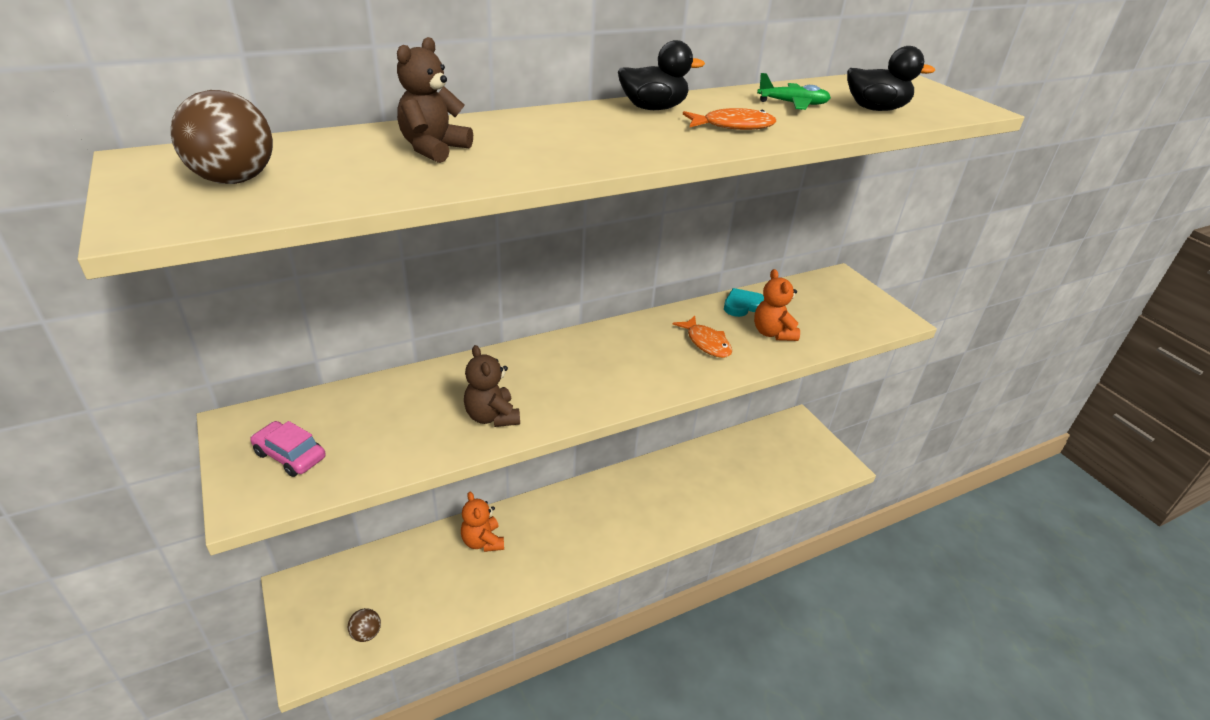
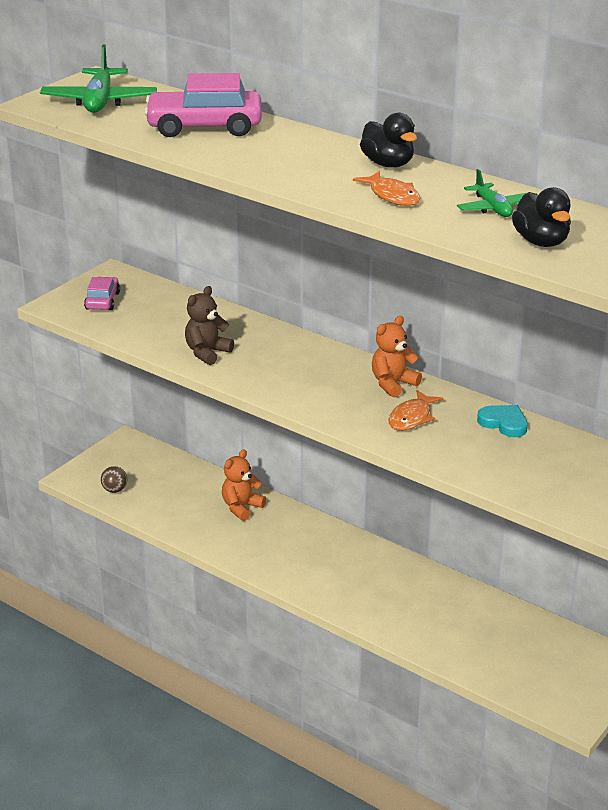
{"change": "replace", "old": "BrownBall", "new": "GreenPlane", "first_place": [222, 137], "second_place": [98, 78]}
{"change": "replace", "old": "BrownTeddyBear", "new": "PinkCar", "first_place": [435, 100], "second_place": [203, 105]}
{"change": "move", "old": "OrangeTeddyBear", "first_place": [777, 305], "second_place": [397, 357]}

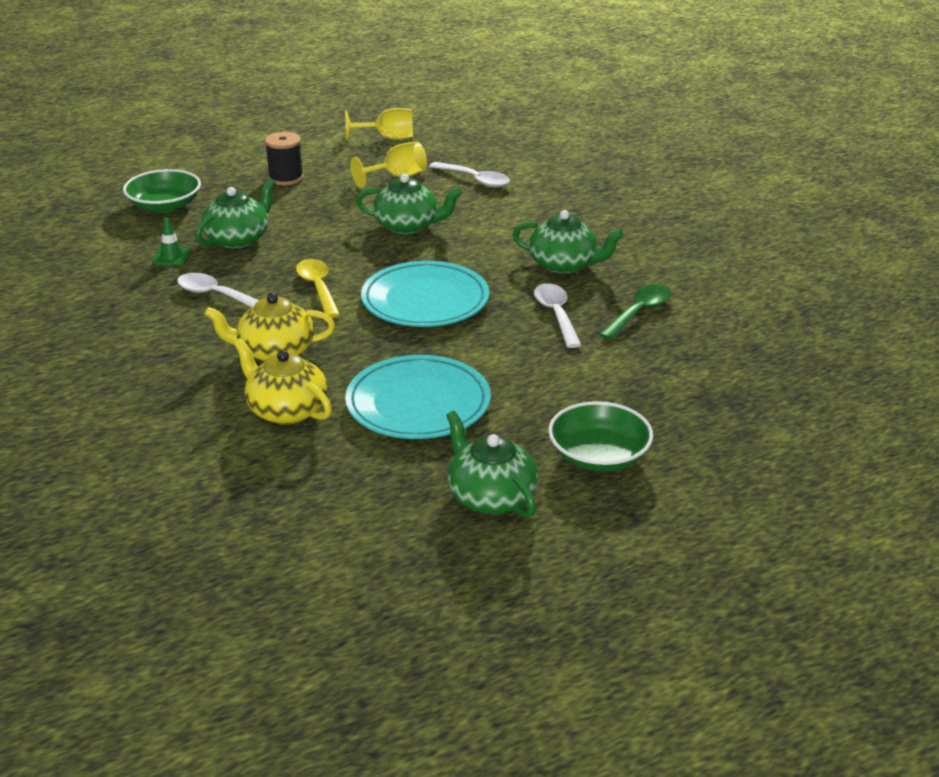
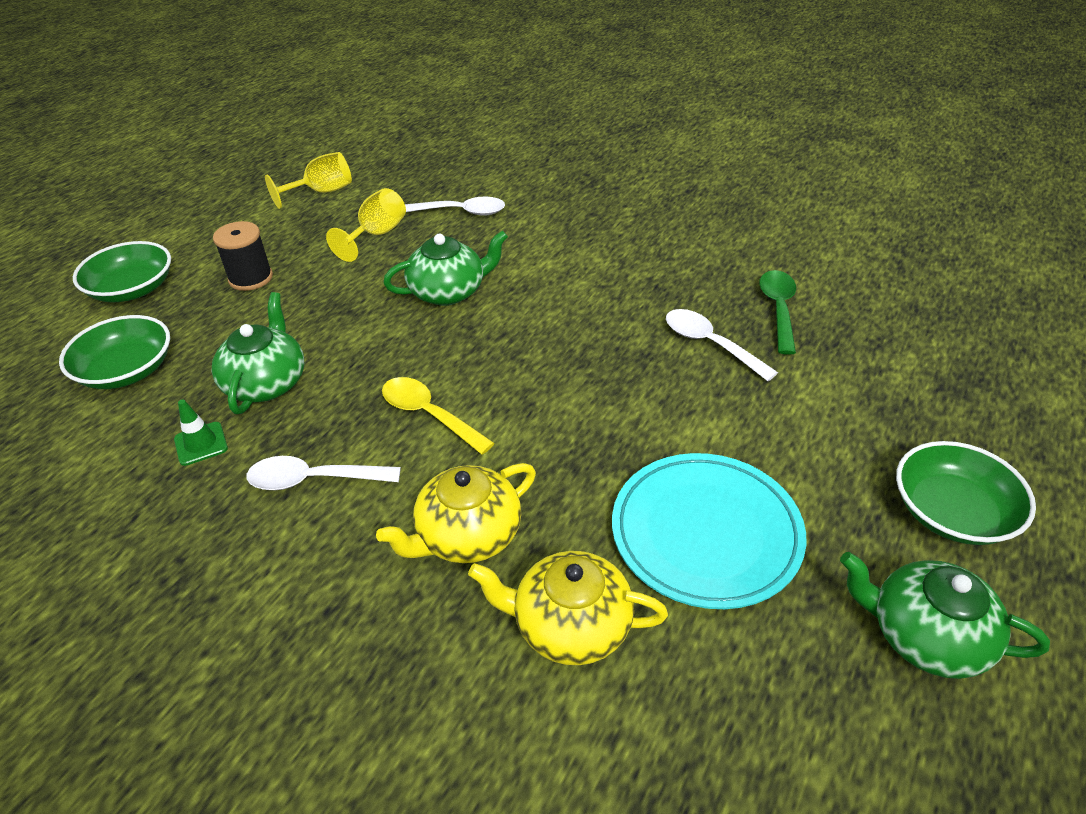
{"change": "delete", "old": "TurquoisePlate", "first_place": [425, 294]}
{"change": "delete", "old": "GreenTeapot", "first_place": [568, 242]}
{"change": "insert", "new": "GreenBowl", "second_place": [122, 271]}

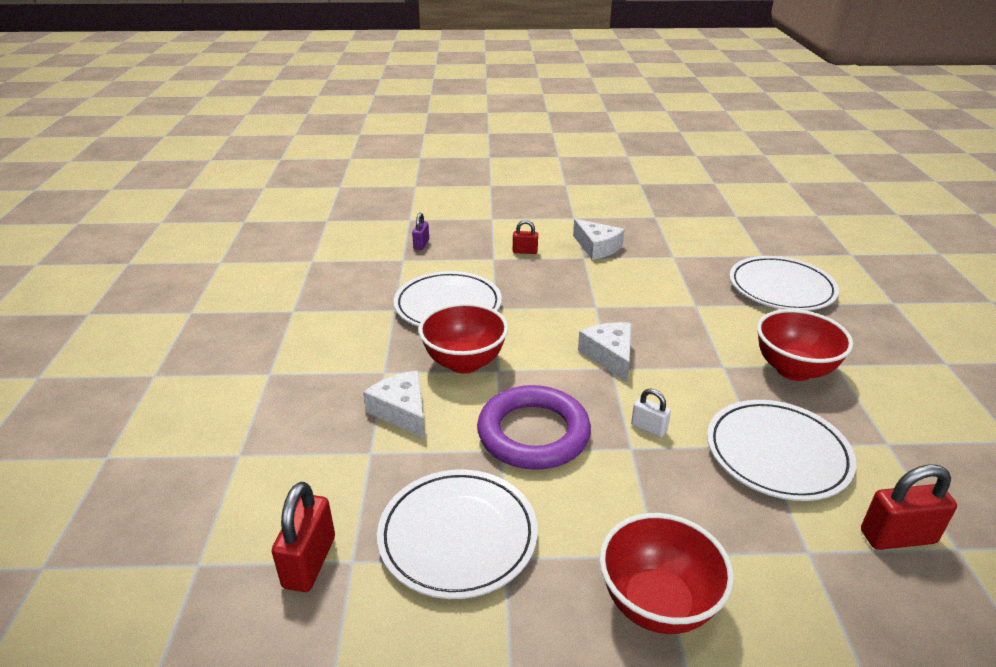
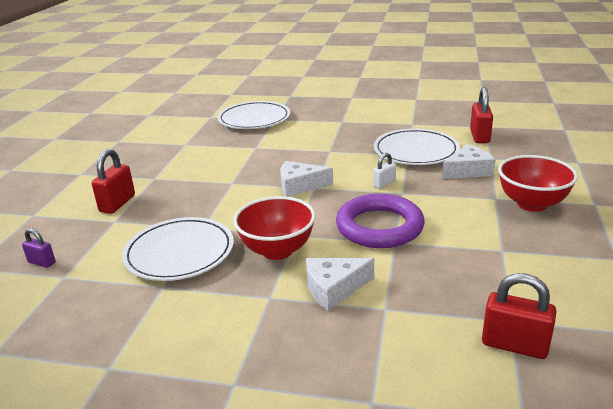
{"change": "delete", "old": "WhitePlate", "first_place": [457, 534]}
{"change": "resize", "old": "RedPadlock", "first_place": [525, 237], "second_place": [113, 181], "factor": 1.71}
{"change": "move", "old": "WhiteCheese", "first_place": [598, 239], "second_place": [469, 161]}
{"change": "delete", "old": "RedBowl", "first_place": [805, 345]}

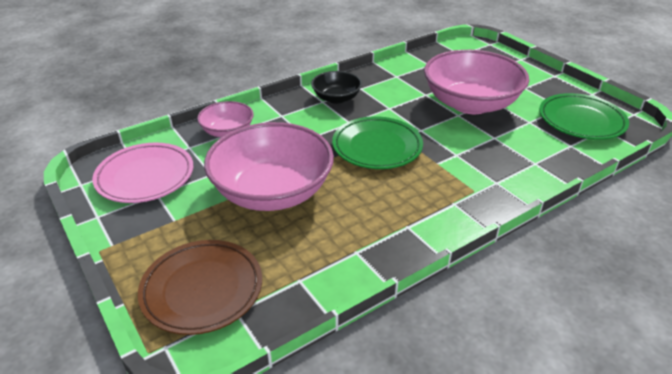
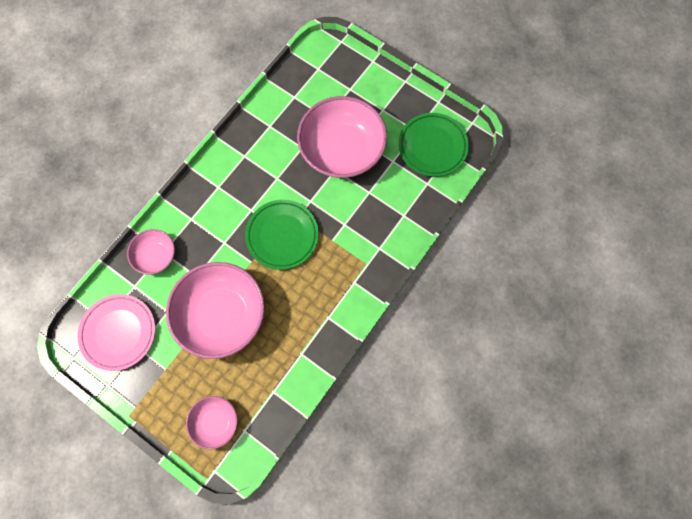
{"change": "replace", "old": "BrownPlate", "new": "PinkBowl", "first_place": [200, 287], "second_place": [212, 422]}
{"change": "delete", "old": "BlackBowl", "first_place": [336, 87]}

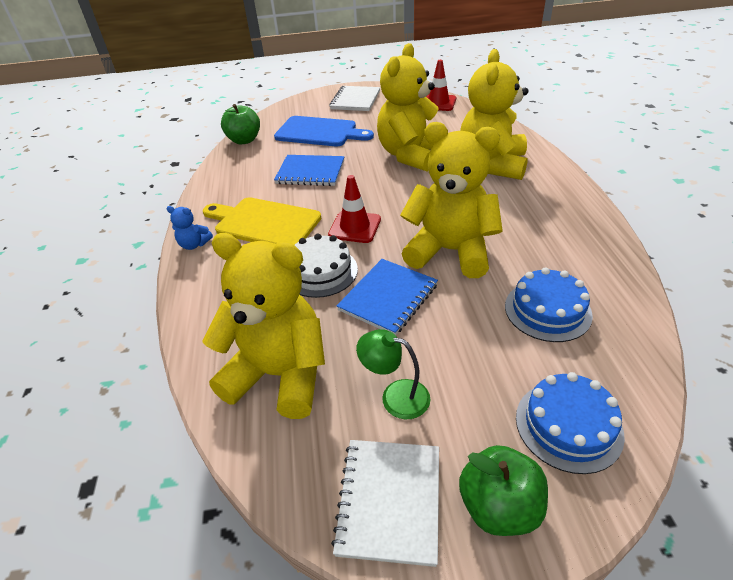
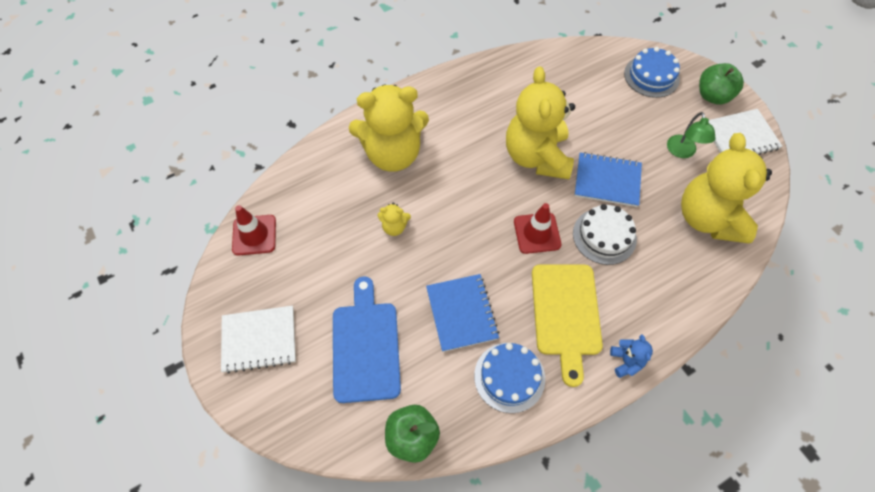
{"change": "resize", "old": "YellowTeddyBear", "first_place": [408, 107], "second_place": [394, 219], "factor": 0.4}
{"change": "move", "old": "BlueCake", "first_place": [549, 304], "second_place": [509, 378]}

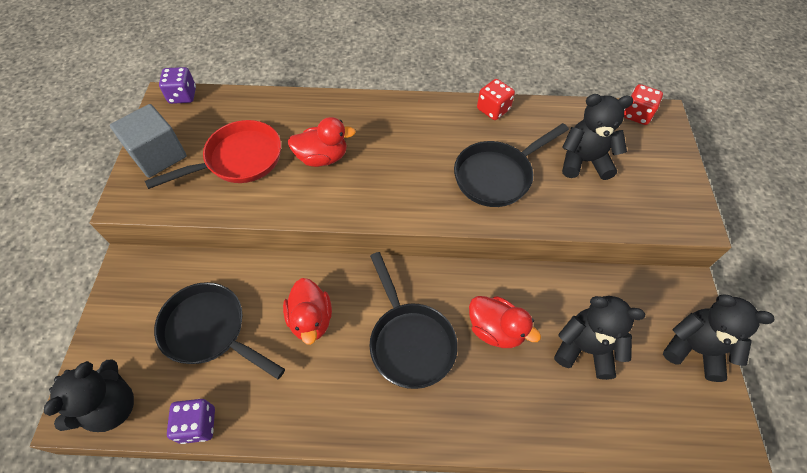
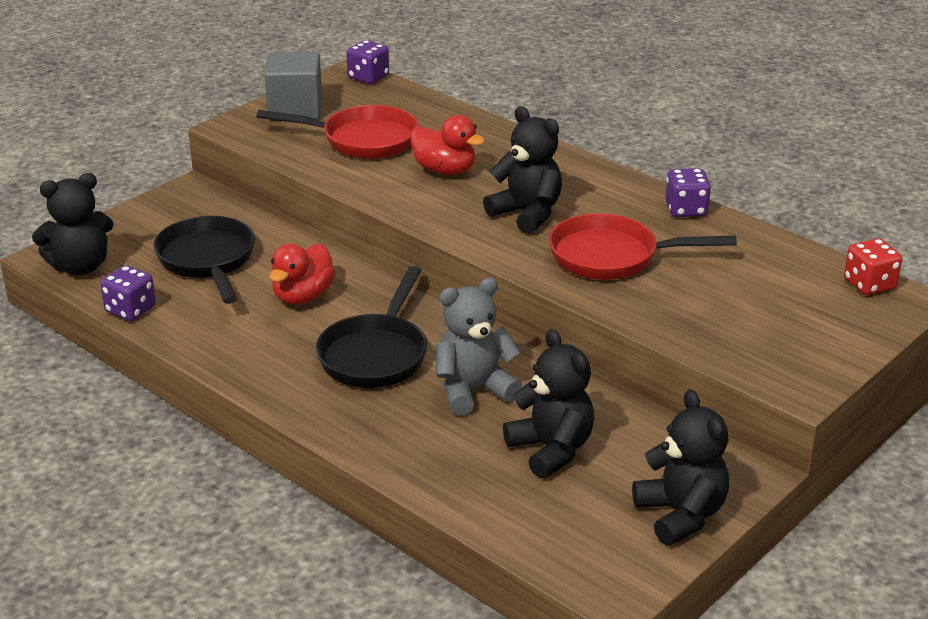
{"change": "recolor", "old": "BlackPan", "new": "RedPan", "first_place": [511, 165], "second_place": [643, 246]}
{"change": "replace", "old": "RedDuck", "new": "GreyTeddyBear", "first_place": [505, 322], "second_place": [479, 347]}
{"change": "recolor", "old": "RedDice", "new": "PurpleDice", "first_place": [496, 99], "second_place": [688, 192]}
{"change": "move", "old": "BlackTeddyBear", "first_place": [597, 137], "second_place": [522, 170]}

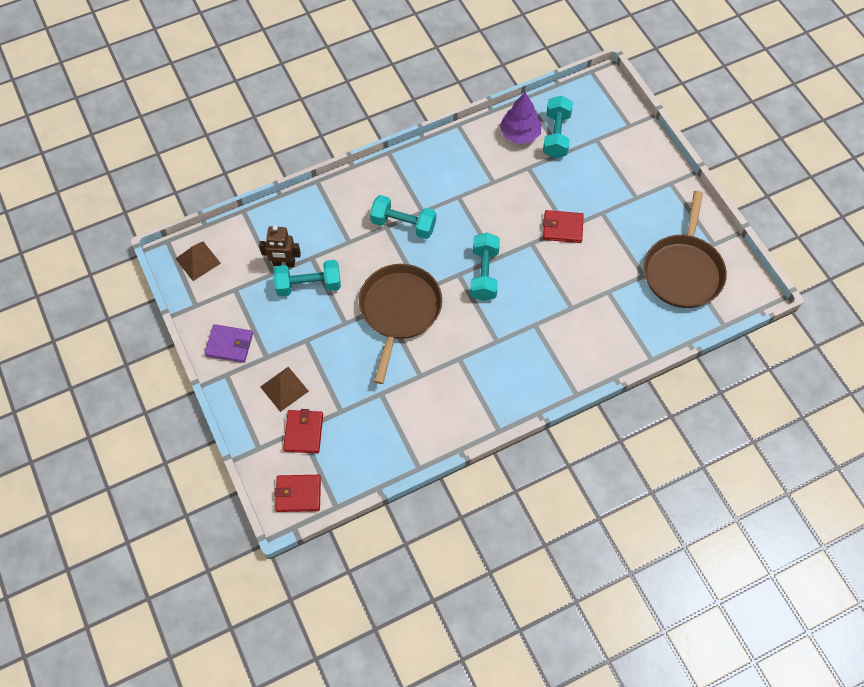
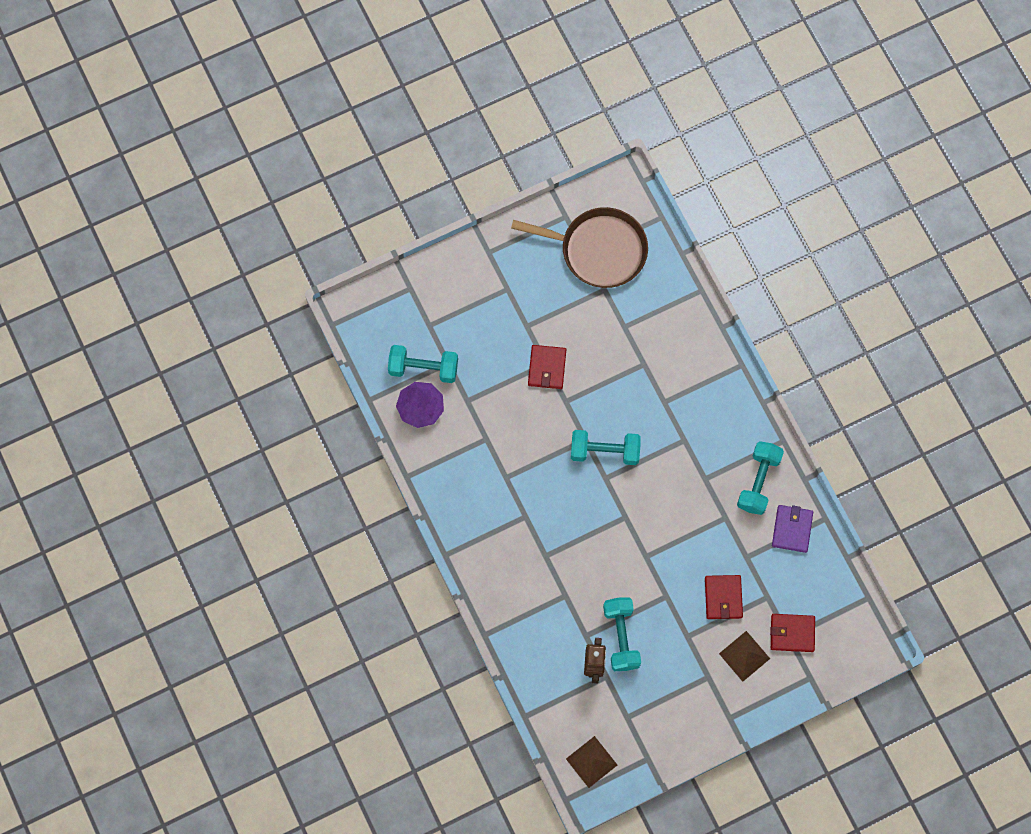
{"change": "move", "old": "PurpleWallet", "first_place": [228, 343], "second_place": [792, 529]}
{"change": "move", "old": "RedWallet", "first_place": [297, 493], "second_place": [724, 597]}
{"change": "delete", "old": "BrownPan", "first_place": [400, 324]}
{"change": "move", "old": "TurquoiseDumbbell", "first_place": [403, 217], "second_place": [760, 478]}

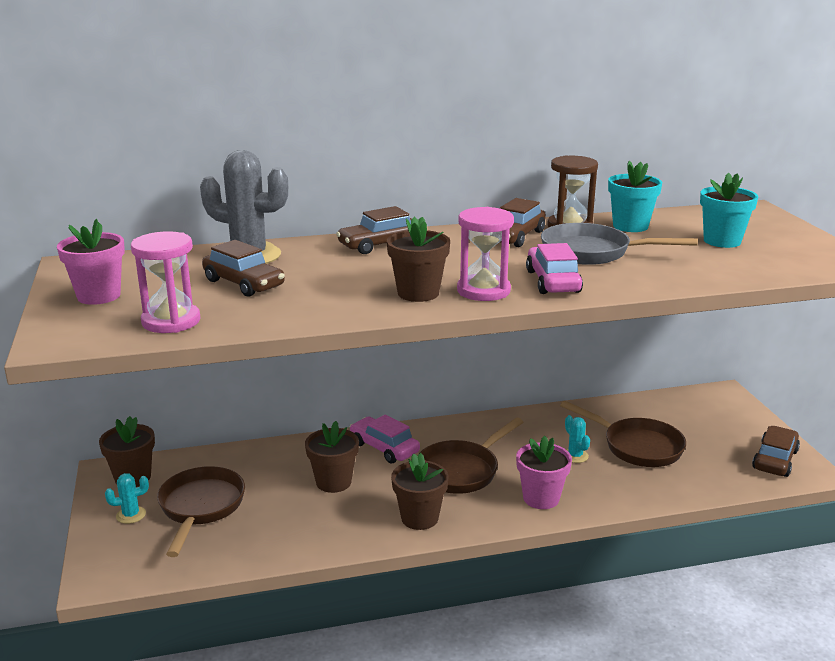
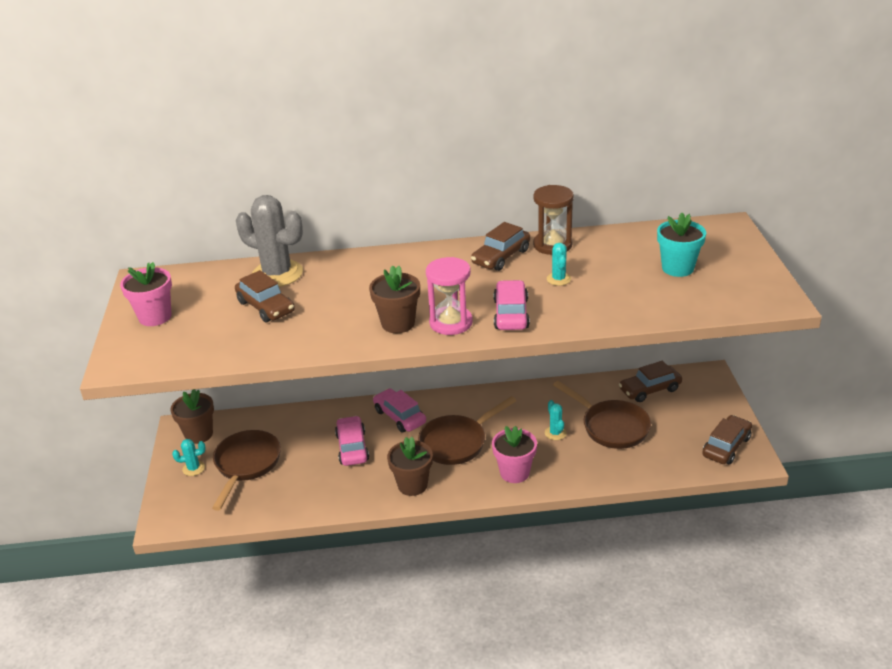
{"change": "delete", "old": "PinkHourglass", "first_place": [165, 282]}
{"change": "replace", "old": "BrownFlowerPot", "new": "PinkCar", "first_place": [332, 457], "second_place": [352, 441]}
{"change": "move", "old": "BrownCar", "first_place": [374, 230], "second_place": [650, 381]}
{"change": "replace", "old": "GreyPan", "new": "TurquoiseCactus", "first_place": [619, 244], "second_place": [559, 264]}
{"change": "delete", "old": "TurquoiseFlowerPot", "first_place": [635, 196]}

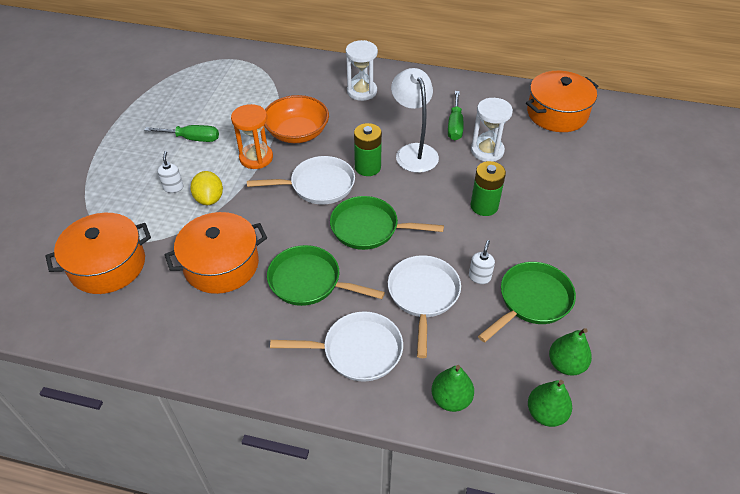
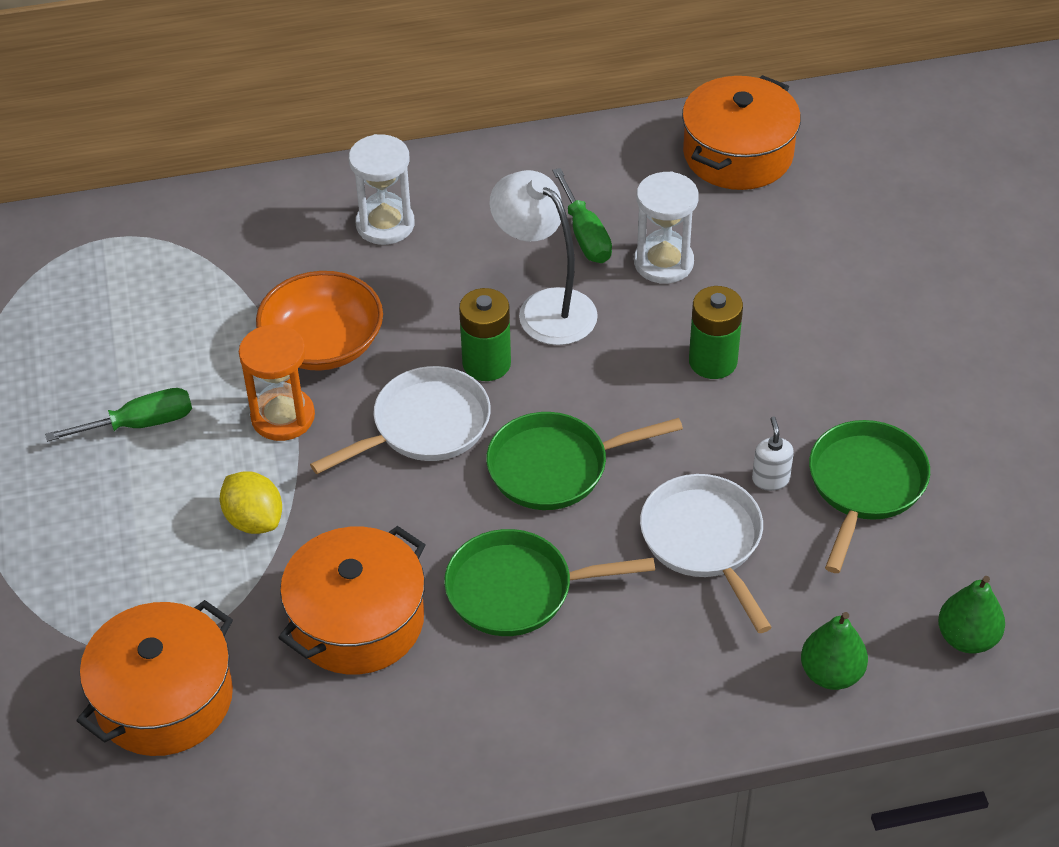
{"change": "delete", "old": "WhiteSoapDispenser", "first_place": [170, 172]}
{"change": "delete", "old": "WhitePan", "first_place": [336, 346]}
{"change": "delete", "old": "GreenPear", "first_place": [570, 352]}

